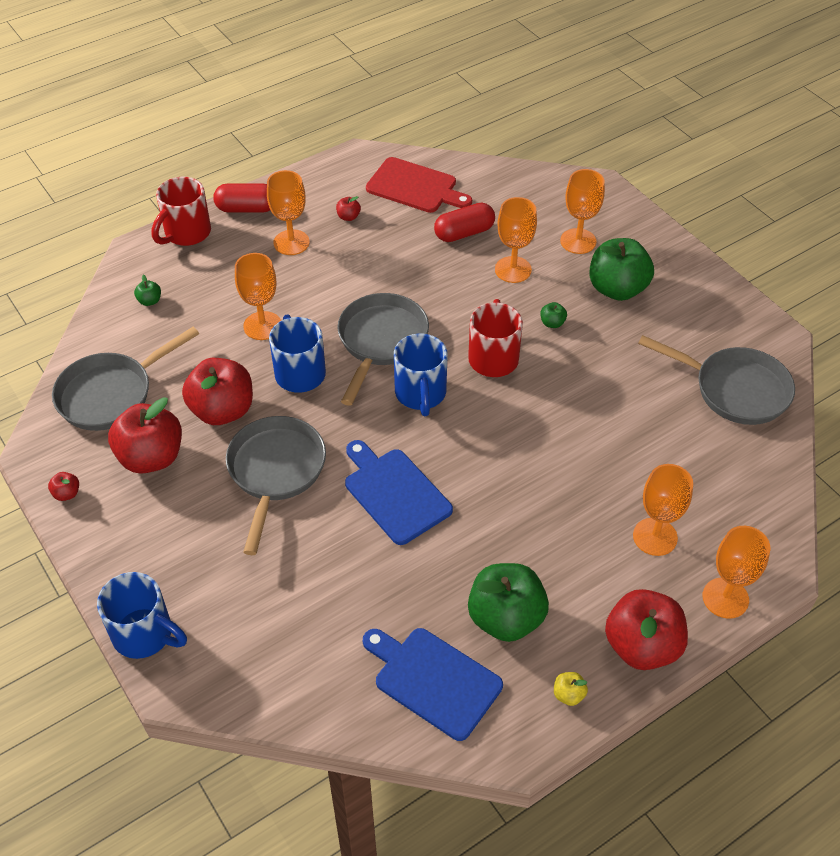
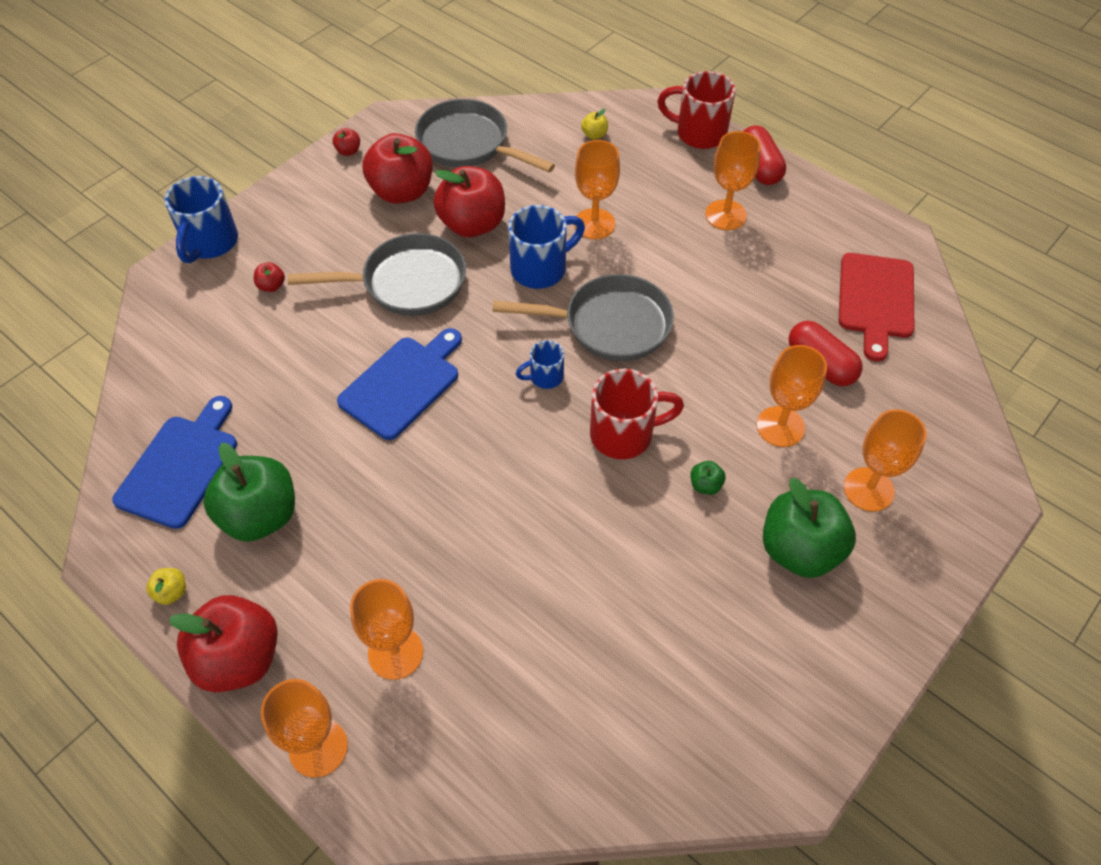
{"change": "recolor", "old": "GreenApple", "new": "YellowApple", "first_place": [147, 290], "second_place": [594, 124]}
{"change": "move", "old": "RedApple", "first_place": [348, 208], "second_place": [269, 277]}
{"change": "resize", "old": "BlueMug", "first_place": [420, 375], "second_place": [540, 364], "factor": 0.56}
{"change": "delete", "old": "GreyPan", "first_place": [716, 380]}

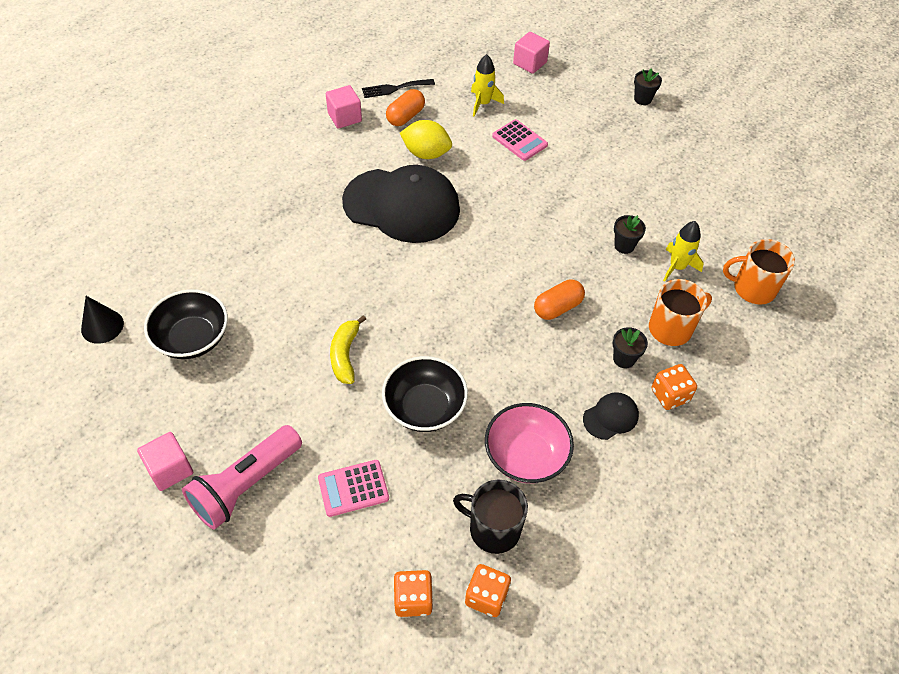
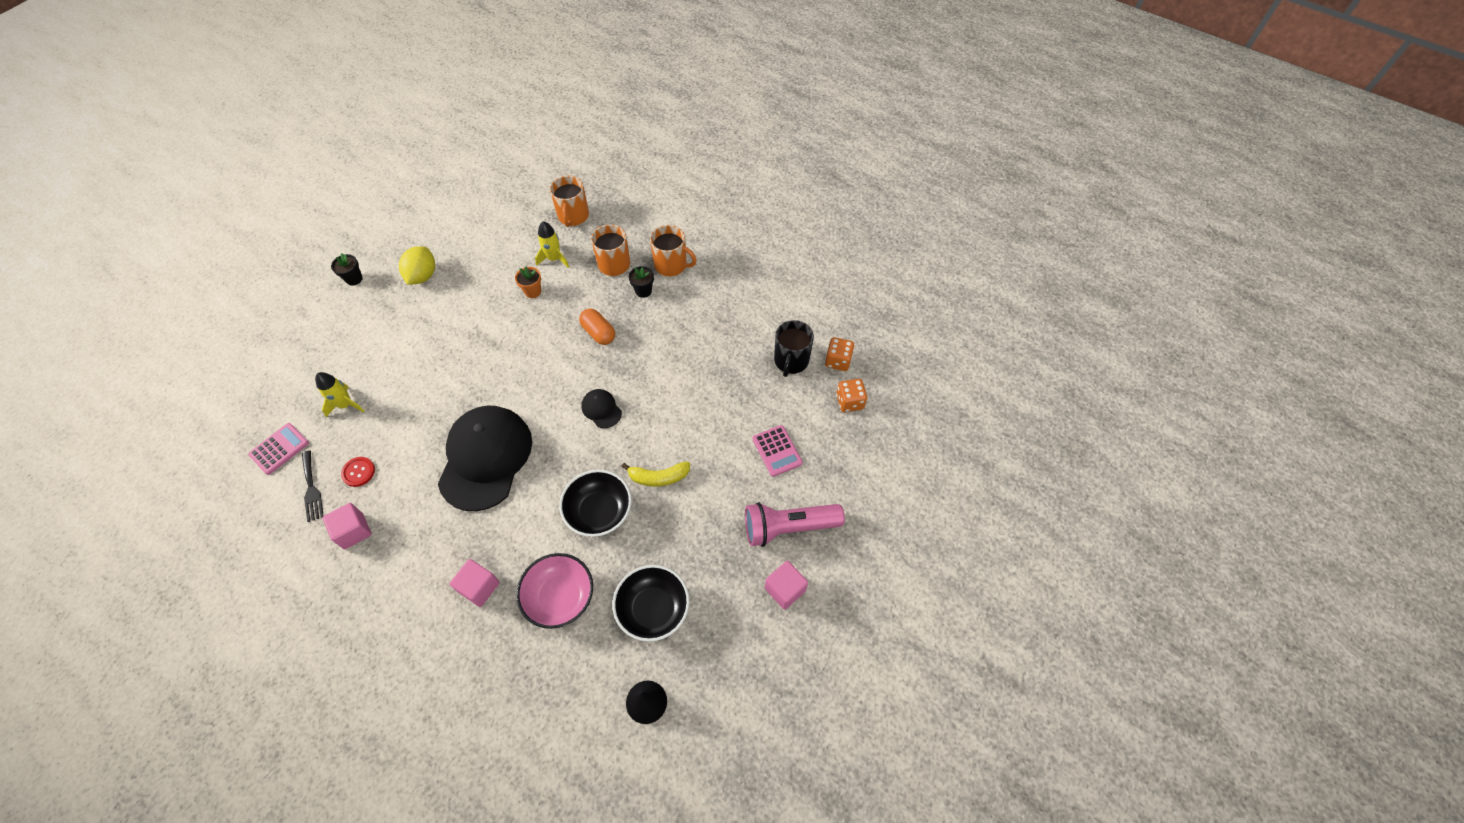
{"change": "rotate", "old": "PinkFlashlight", "first_place": [242, 477], "second_place": [795, 524], "degrees": 135}
{"change": "move", "old": "BlackBowl", "first_place": [425, 394], "second_place": [595, 503]}
{"change": "replace", "old": "OrangeCapsule", "new": "RedButton", "first_place": [405, 107], "second_place": [358, 472]}
{"change": "move", "old": "YellowLemon", "first_place": [426, 139], "second_place": [417, 265]}
{"change": "move", "old": "PinkBowl", "first_place": [529, 443], "second_place": [554, 591]}
{"change": "move", "old": "PinkCalculator", "first_place": [520, 140], "second_place": [278, 449]}
{"change": "move", "old": "PinkCube", "first_place": [531, 53], "second_place": [474, 583]}
{"change": "move", "old": "BlackCap", "first_place": [611, 416], "second_place": [601, 408]}
{"change": "recolor", "old": "BlackFlowerPot", "new": "OrangeFlowerPot", "first_place": [630, 234], "second_place": [528, 282]}
{"change": "replace", "old": "OrangeDice", "new": "OrangeMug", "first_place": [674, 387], "second_place": [673, 250]}

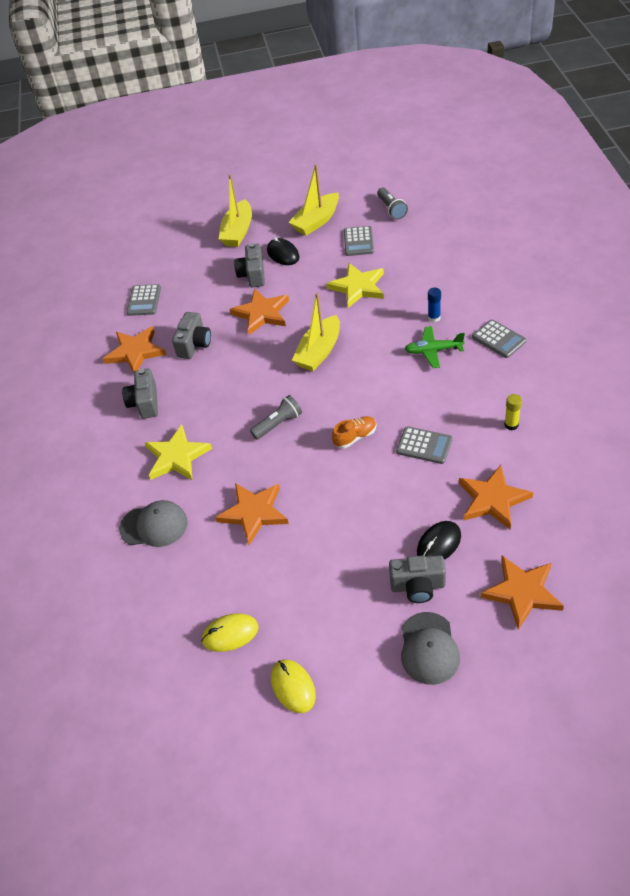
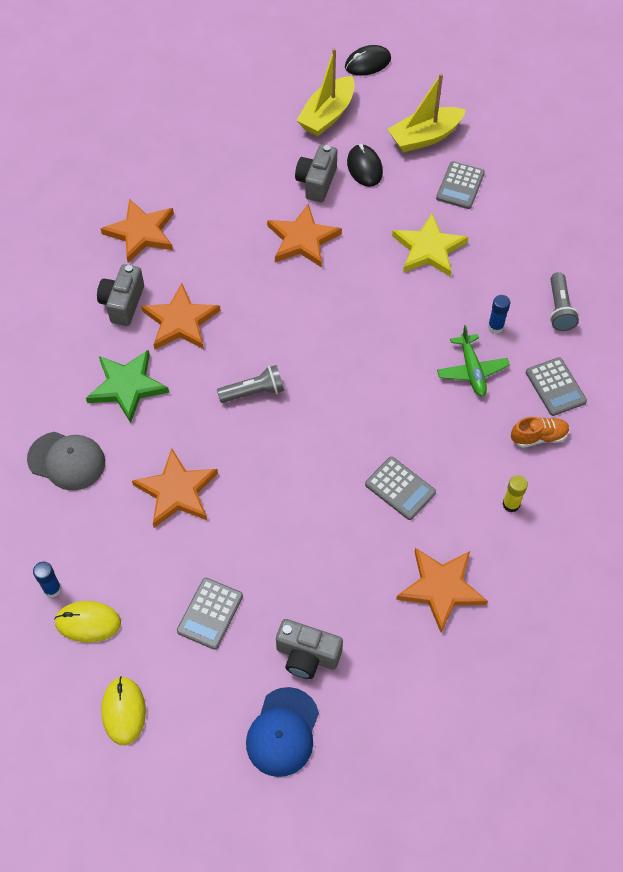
{"change": "move", "old": "GreyCalculator", "first_place": [144, 300], "second_place": [210, 614]}
{"change": "recolor", "old": "YellowStar", "new": "GreenStar", "first_place": [178, 453], "second_place": [127, 386]}
{"change": "delete", "old": "GreyCamera", "first_place": [191, 335]}
{"change": "delete", "old": "YellowBoat", "first_place": [316, 332]}
{"change": "move", "old": "OrangeShoe", "first_place": [354, 432], "second_place": [540, 432]}
{"change": "move", "old": "GreyFlashlight", "first_place": [392, 203], "second_place": [564, 301]}
{"change": "recolor", "old": "GreyCap", "new": "BlueCap", "first_place": [430, 648], "second_place": [282, 732]}
{"change": "rotate", "old": "GreenPlane", "first_place": [434, 347], "second_place": [473, 361], "degrees": -120}
{"change": "move", "old": "BlackMouse", "first_place": [439, 540], "second_place": [368, 60]}
{"change": "move", "old": "OrangeStar", "first_place": [522, 593], "second_place": [181, 316]}
{"change": "insert", "new": "BlueGlueStick", "second_place": [47, 580]}

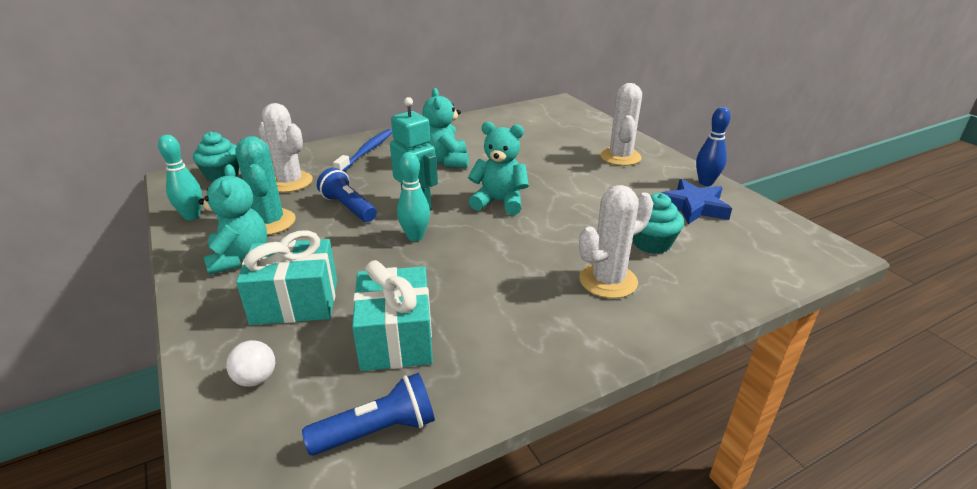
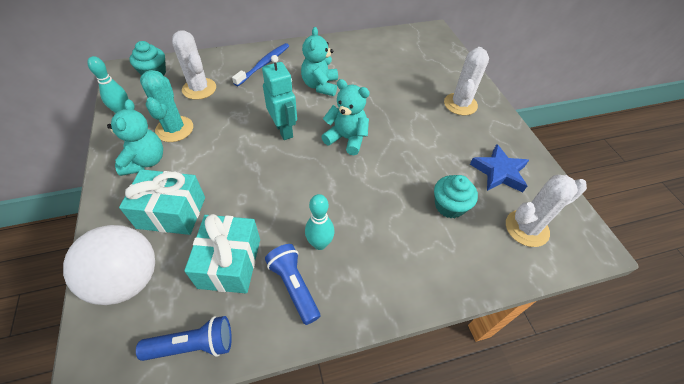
{"change": "resize", "old": "WhiteBall", "first_place": [250, 363], "second_place": [109, 265], "factor": 2.37}
{"change": "move", "old": "BlueFlashlight", "first_place": [347, 195], "second_place": [292, 284]}
{"change": "move", "old": "TurquoiseBowlingPin", "first_place": [413, 196], "second_place": [319, 222]}
{"change": "move", "old": "WhiteCactus", "first_place": [616, 242], "second_place": [546, 211]}
{"change": "delete", "old": "BlueBowlingPin", "first_place": [713, 146]}

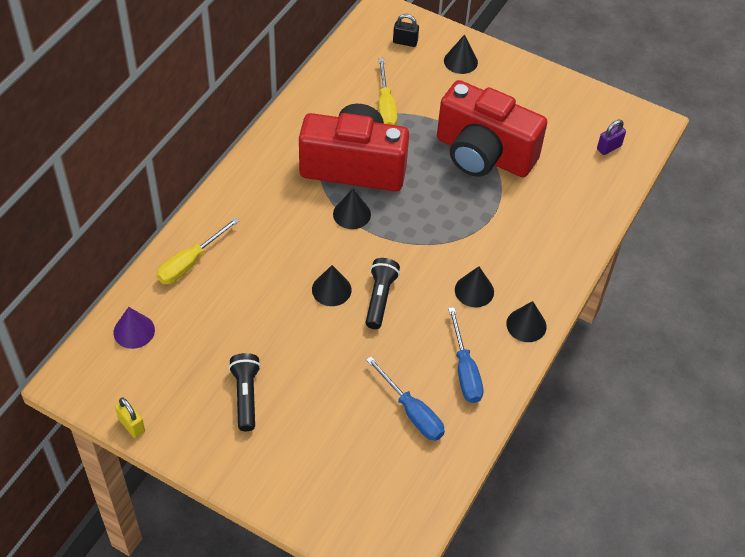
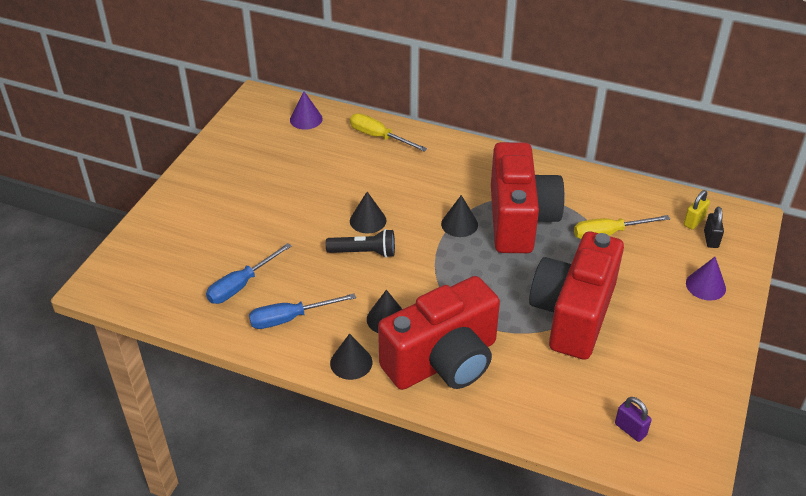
{"change": "move", "old": "YellowPadlock", "first_place": [130, 418], "second_place": [697, 210]}
{"change": "delete", "old": "BlackFlashlight", "first_place": [245, 392]}
{"change": "recolor", "old": "BlackCone", "new": "PurpleCone", "first_place": [461, 54], "second_place": [706, 279]}
{"change": "insert", "new": "RedCamera", "second_place": [439, 333]}

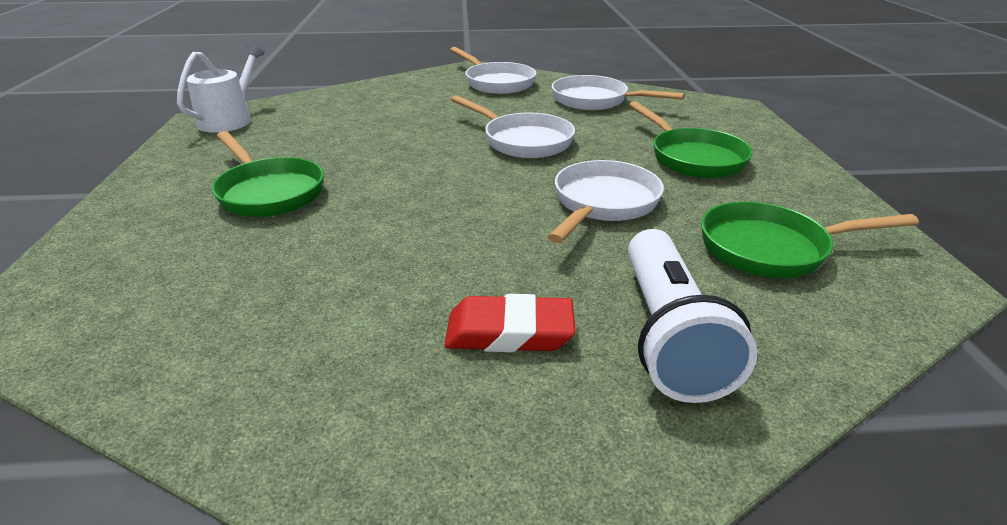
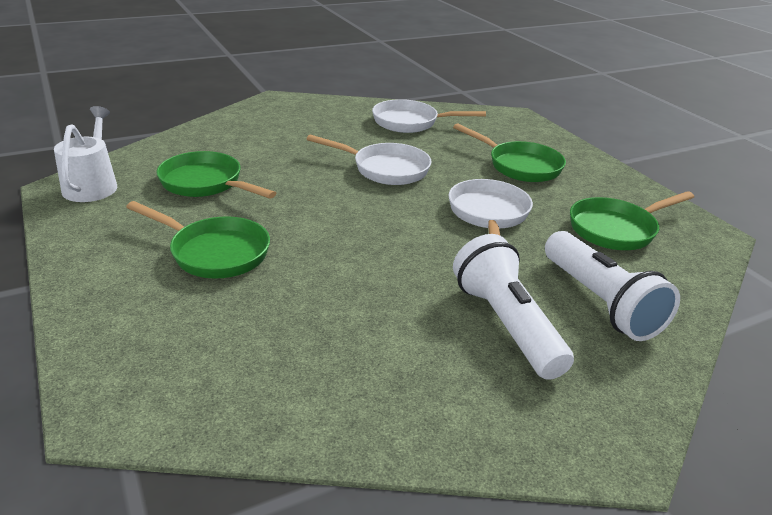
{"change": "replace", "old": "RedEraser", "new": "WhiteFlashlight", "first_place": [510, 323], "second_place": [513, 307]}
{"change": "delete", "old": "WhitePan", "first_place": [493, 70]}
{"change": "insert", "new": "GreenPan", "second_place": [216, 175]}

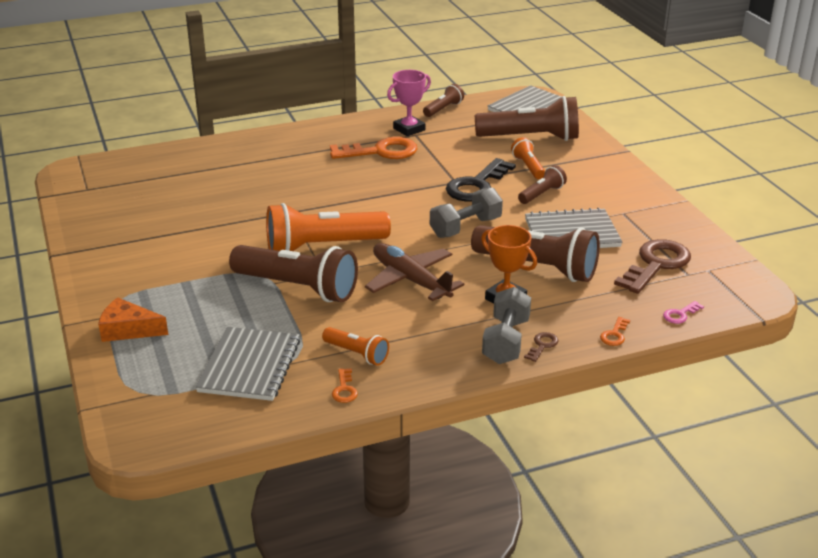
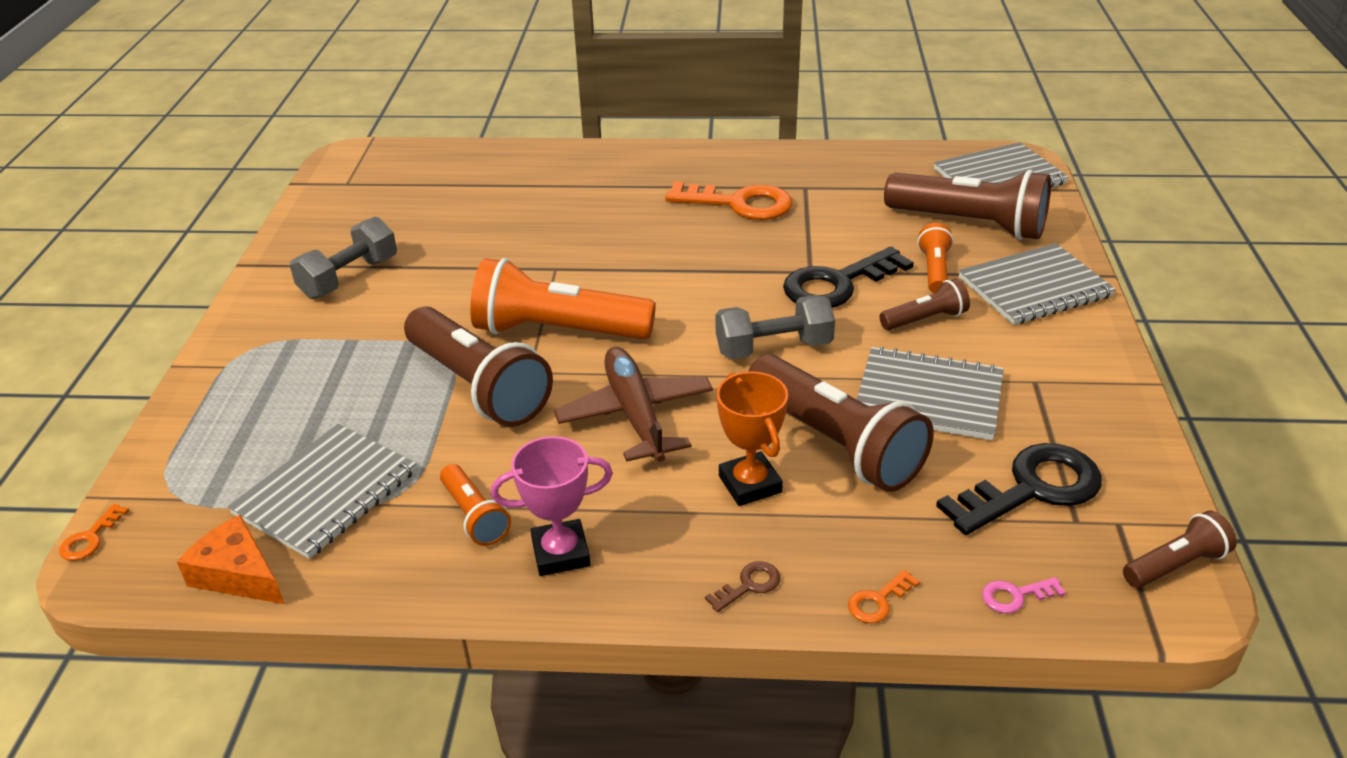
{"change": "move", "old": "OrangeCheese", "first_place": [133, 319], "second_place": [230, 559]}
{"change": "move", "old": "OrangeKey", "first_place": [345, 385], "second_place": [94, 532]}
{"change": "move", "old": "PinkTrophy", "first_place": [409, 103], "second_place": [552, 506]}
{"change": "move", "old": "BrownFlashlight", "first_place": [443, 100], "second_place": [1180, 549]}
{"change": "move", "old": "GreyDumbbell", "first_place": [506, 325], "second_place": [343, 258]}
{"change": "recolor", "old": "BrownKey", "new": "BlackKey", "first_place": [652, 266], "second_place": [1019, 489]}
{"change": "insert", "new": "GreyNotebook", "second_place": [1037, 284]}

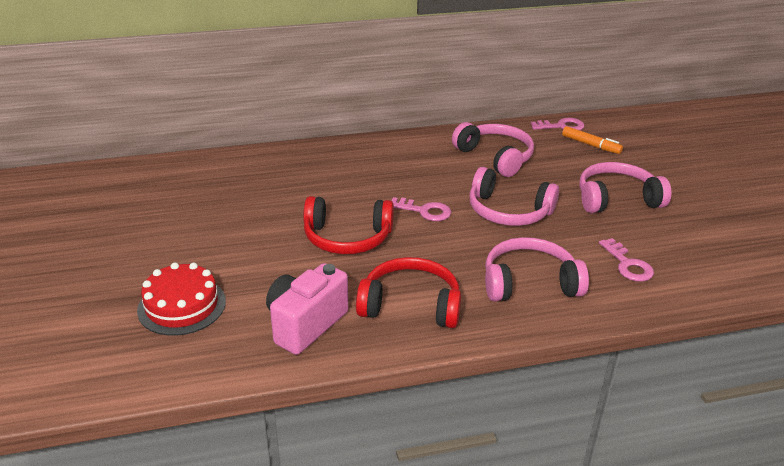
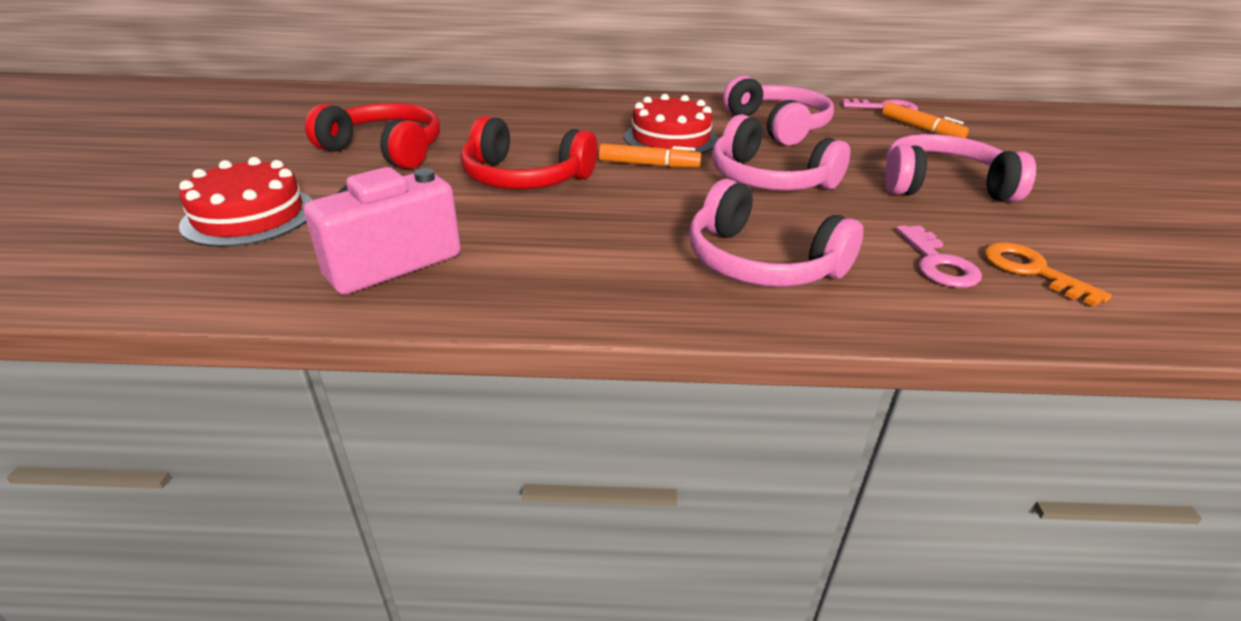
{"change": "move", "old": "RedHeadphones", "first_place": [408, 292], "second_place": [372, 136]}
{"change": "replace", "old": "PinkKey", "new": "OrangeMarker", "first_place": [421, 209], "second_place": [650, 156]}
{"change": "rotate", "old": "PinkHeadphones", "first_place": [537, 269], "second_place": [776, 233], "degrees": -150}
{"change": "insert", "new": "RedCake", "second_place": [671, 124]}
{"change": "insert", "new": "OrangeKey", "second_place": [1048, 274]}

